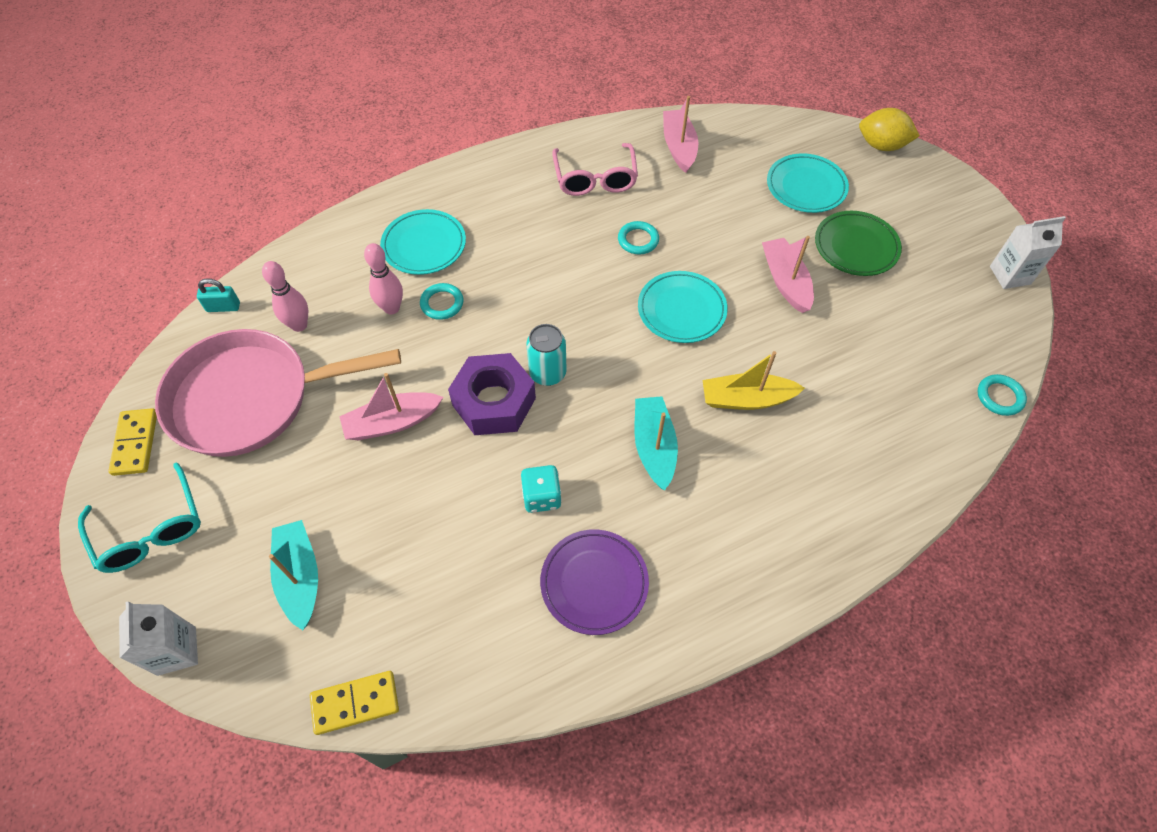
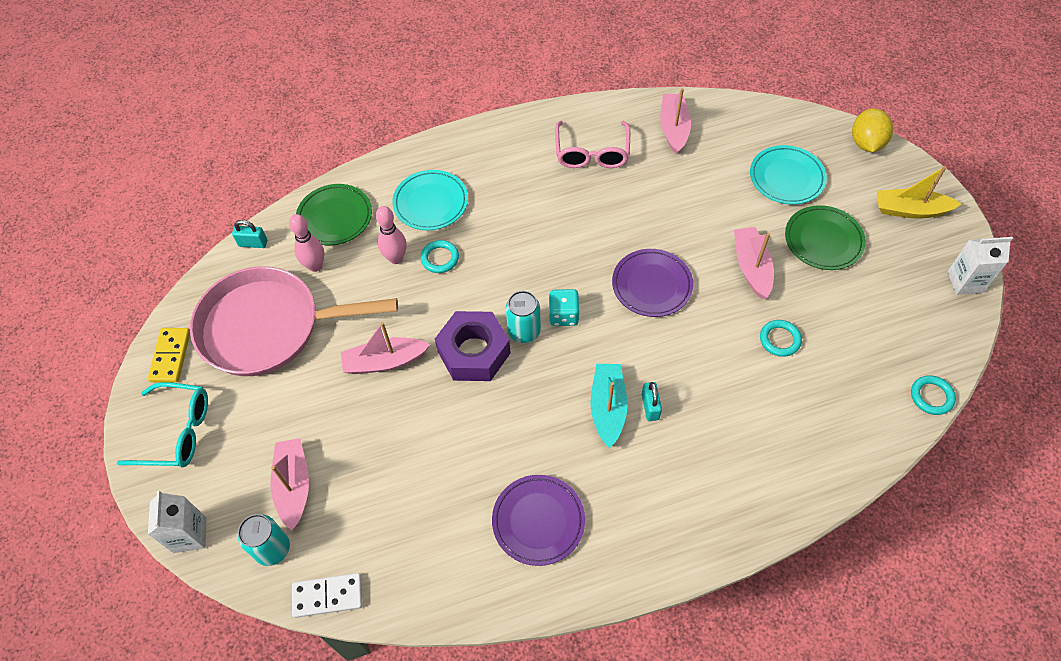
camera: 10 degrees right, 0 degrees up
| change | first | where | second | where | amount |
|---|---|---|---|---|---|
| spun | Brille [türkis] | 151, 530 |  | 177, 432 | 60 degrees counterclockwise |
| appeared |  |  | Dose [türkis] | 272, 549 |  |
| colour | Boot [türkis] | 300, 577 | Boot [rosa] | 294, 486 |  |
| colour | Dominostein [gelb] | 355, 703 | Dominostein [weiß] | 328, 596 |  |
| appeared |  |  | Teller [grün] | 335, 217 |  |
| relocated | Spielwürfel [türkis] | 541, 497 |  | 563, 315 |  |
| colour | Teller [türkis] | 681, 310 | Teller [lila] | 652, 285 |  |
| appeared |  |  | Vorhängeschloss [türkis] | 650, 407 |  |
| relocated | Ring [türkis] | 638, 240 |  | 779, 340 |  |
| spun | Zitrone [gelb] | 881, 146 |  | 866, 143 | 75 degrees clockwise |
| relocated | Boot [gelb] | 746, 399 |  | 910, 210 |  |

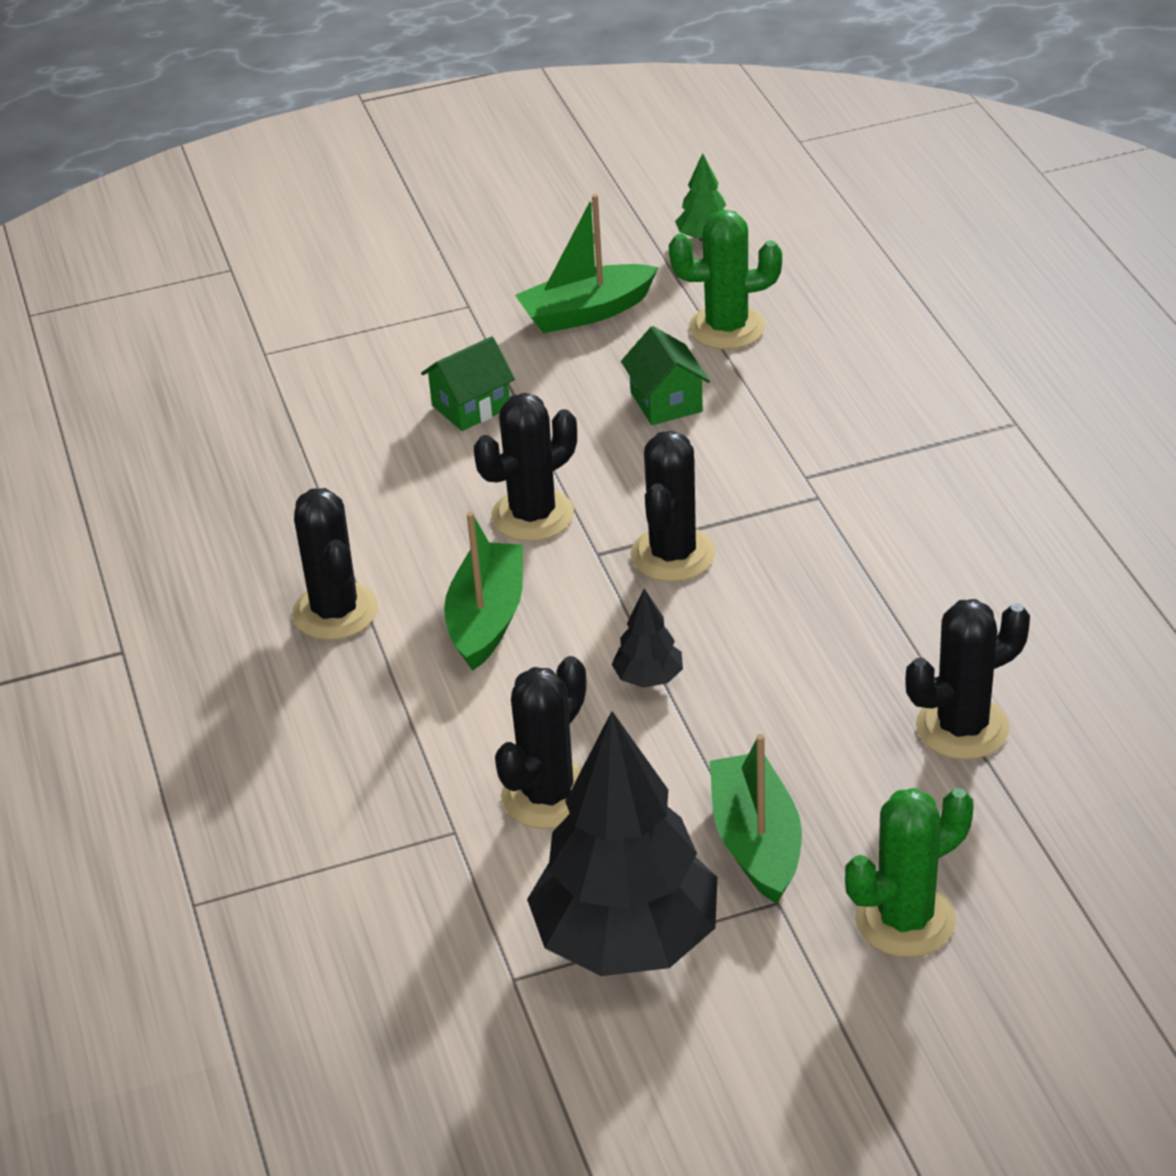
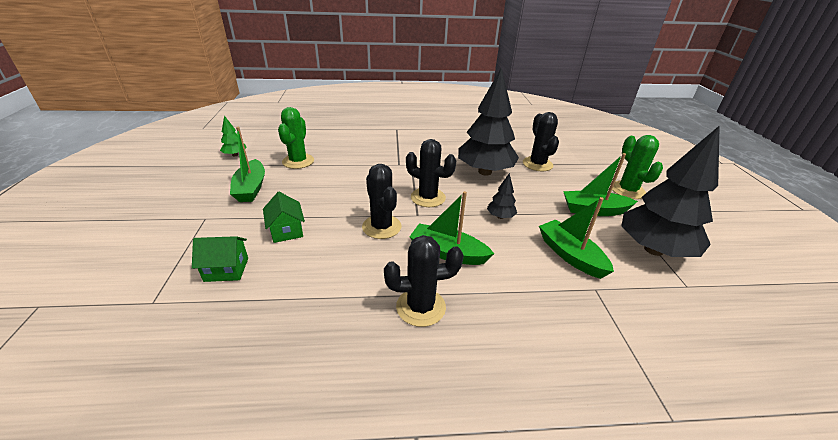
camera: 80 degrees left, 5 degrees down
| change | first | where | second | where | amount |
|---|---|---|---|---|---|
| relocated | Haus [grün] | 666, 402 |  | 226, 269 |  |
| appeared |  |  | Baum [schwarz] | 485, 172 |  |
| exchanged | Kaktus [schwarz] | 548, 795 | Boot [grün] | 570, 255 |  |

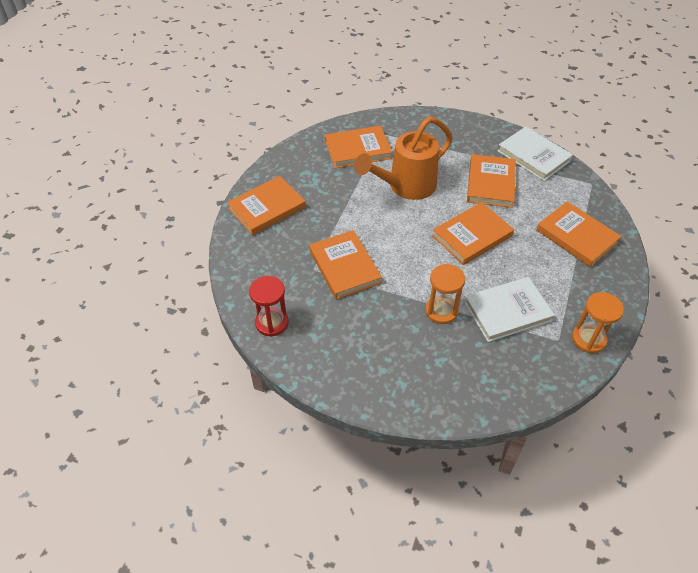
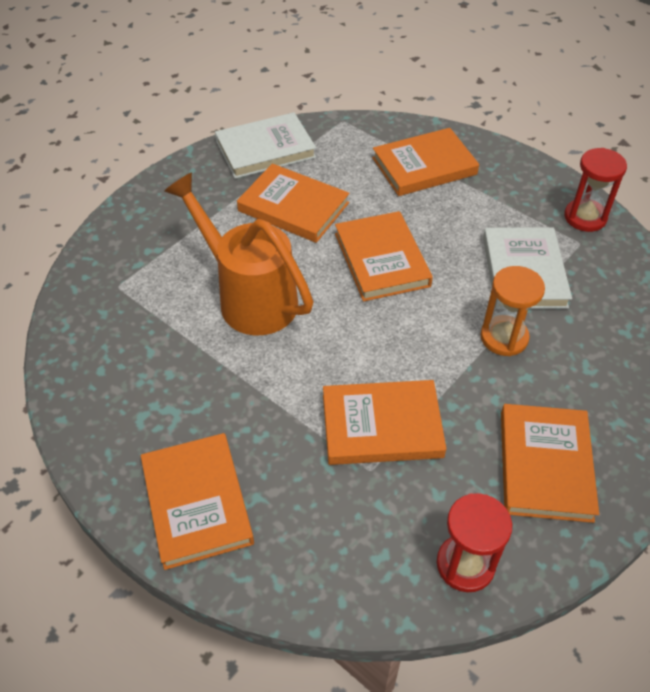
camera: 70 degrees left, 0 degrees up
| change | first | where | second | where | amount |
|---|---|---|---|---|---|
| spun | Gießkanne [orange] | 406, 186 |  | 249, 297 | 150 degrees clockwise |
| relocated | Buch [orange] | 358, 150 |  | 545, 465 |  |
| colour | Sanduhr [orange] | 588, 339 | Sanduhr [rot] | 585, 217 |  |

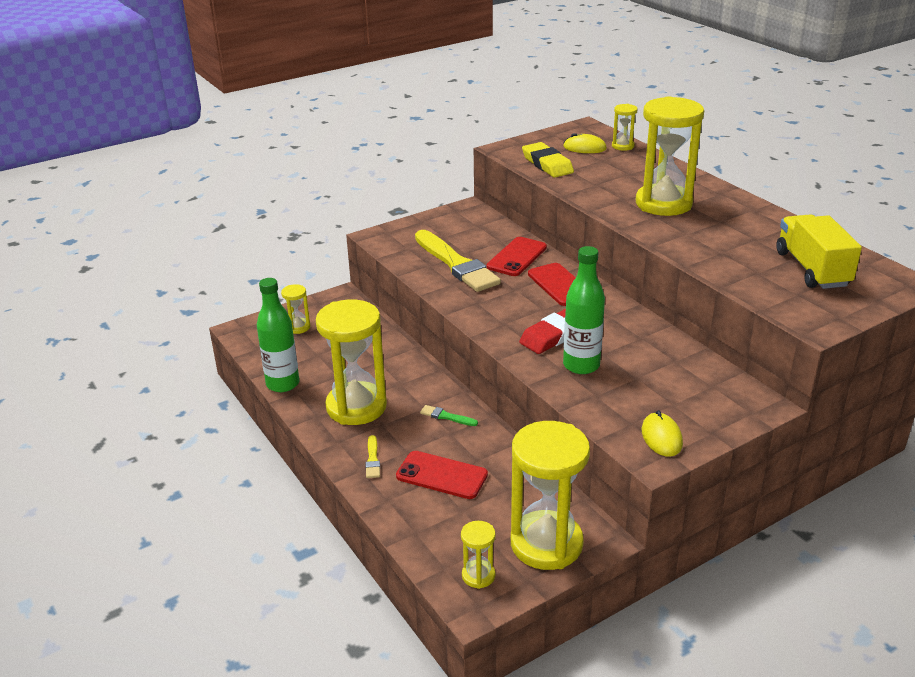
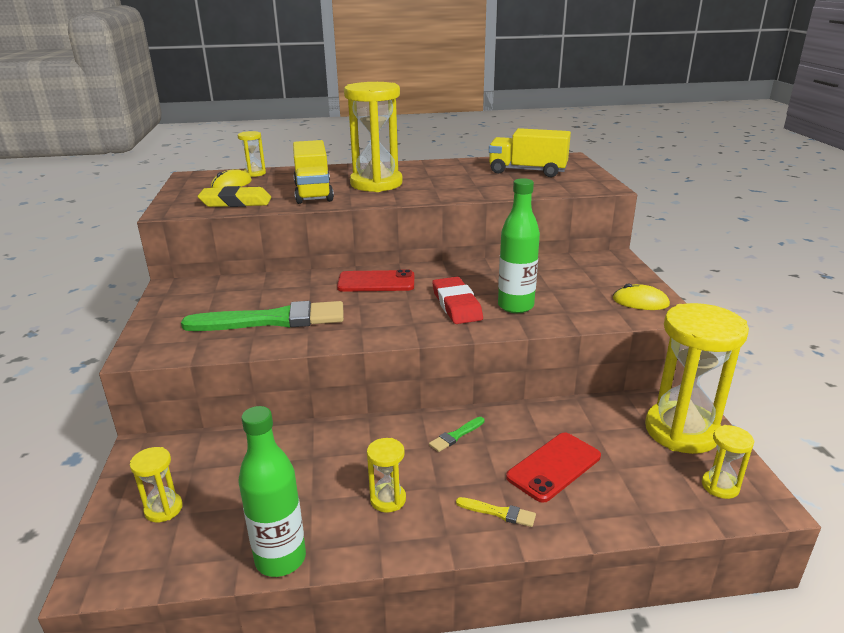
camera: 65 degrees left, 5 degrees down
| change | first | where | second | where | amount |
|---|---|---|---|---|---|
| colour | Pinsel [gelb] | 456, 264 | Pinsel [grün] | 273, 320 |  |
| appeared |  |  | Lastwagen [gelb] | 313, 192 |  |
| size | Sanduhr [gelb] | 356, 407 |  | 388, 499 | x0.45 |
| missing | Handy [rot] | 517, 257 |  |  |  |

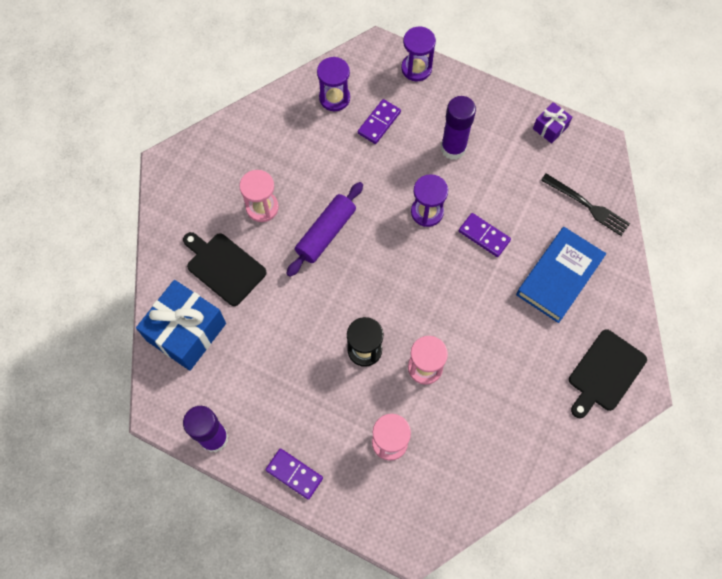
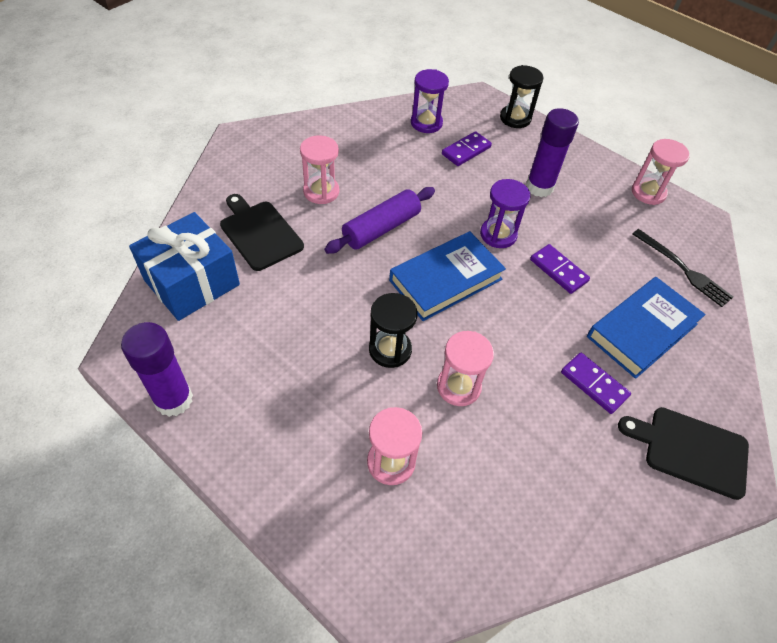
camera: 10 degrees right, 15 degrees down
| change | first | where | second | where | amount |
|---|---|---|---|---|---|
| appeared |  |  | Buch [blau] | 446, 280 |  |
| colour | Sanduhr [lila] | 416, 68 | Sanduhr [schwarz] | 515, 118 |  |
| relocated | Dominostein [lila] | 294, 474 |  | 594, 384 |  |
| spun | Schneidebrett [schwarz] | 605, 373 |  | 691, 450 | 60 degrees clockwise |
| exchanged | Geschenk [lila] | 550, 128 | Sanduhr [rosa] | 648, 193 |  |

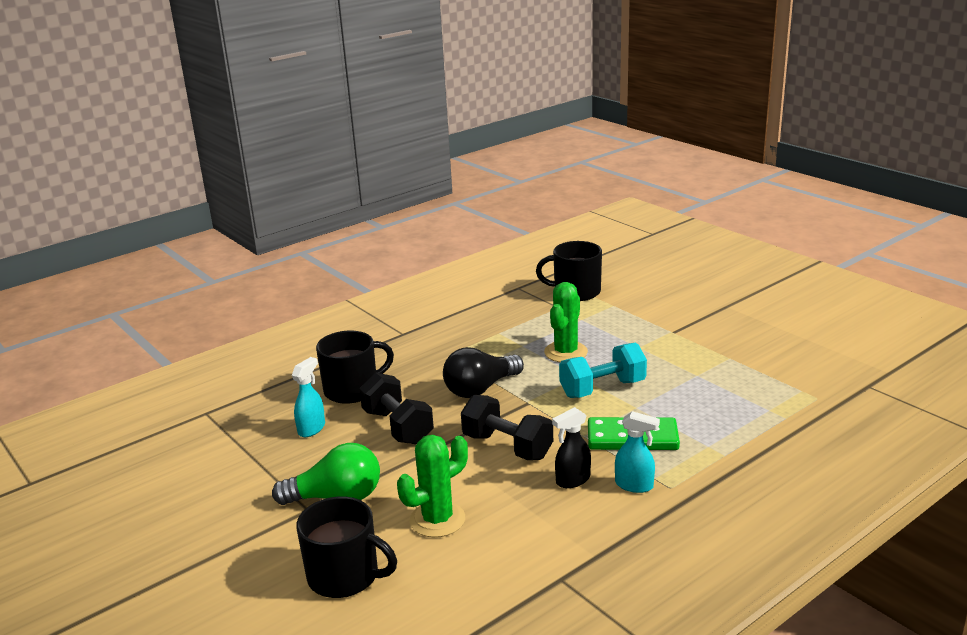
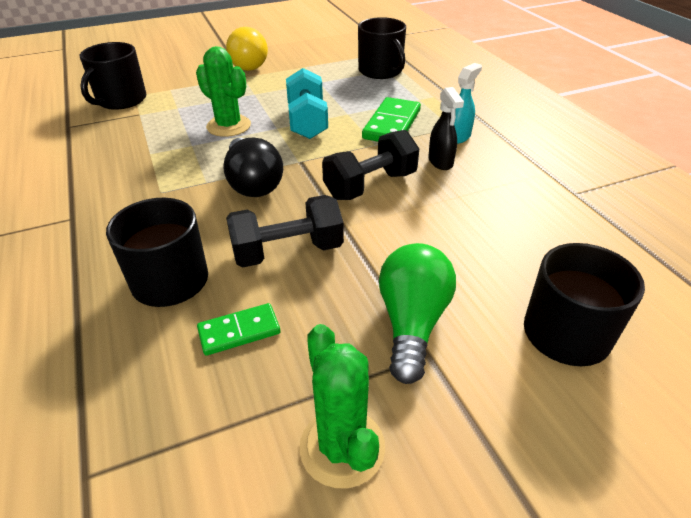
camera: 75 degrees left, 15 degrees up
| change | first | where | second | where | amount |
|---|---|---|---|---|---|
| exchanged | Sprühflasche [türkis] | 312, 429 | Dominostein [grün] | 239, 331 |  |
| appeared |  |  | Glühbirne [gelb] | 250, 64 |  |
| relocated | Kaktus [grün] | 437, 520 |  | 342, 447 |  |
| appeared |  |  | Tasse [schwarz] | 381, 71 |  |

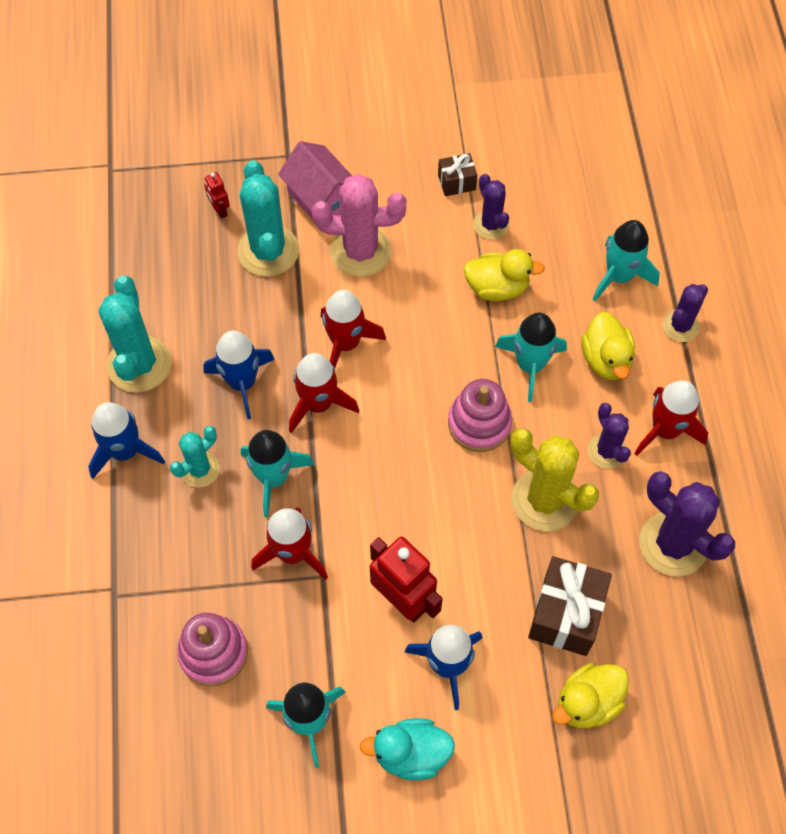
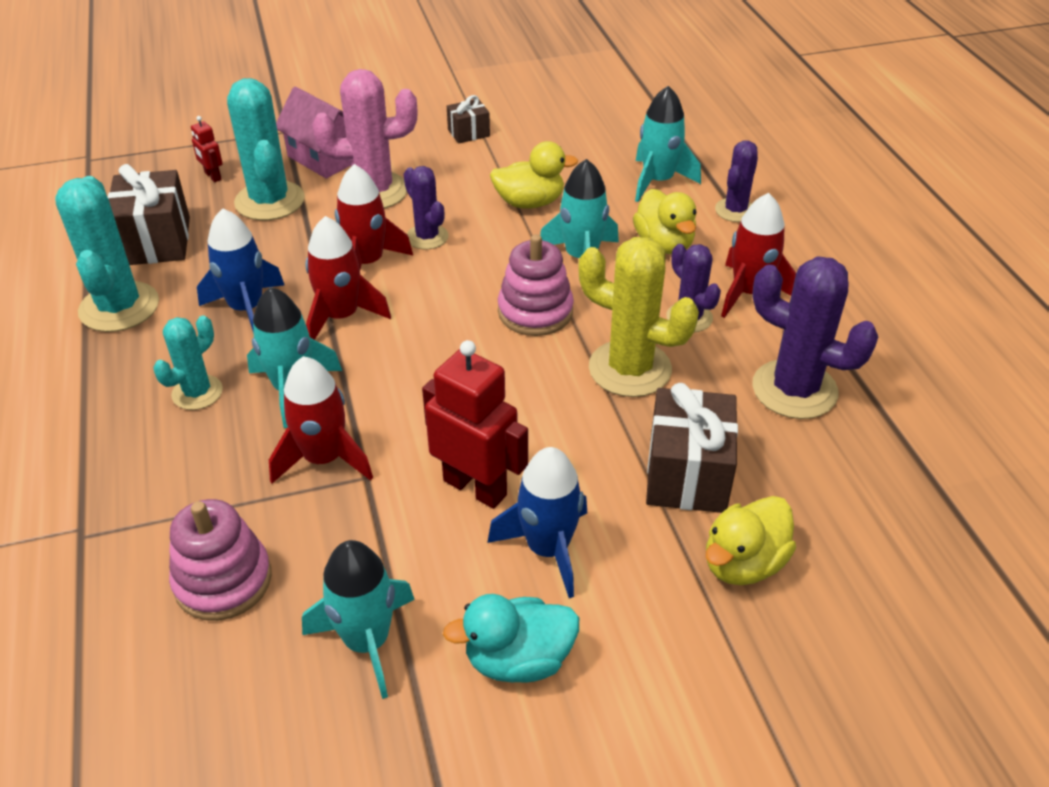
camera: 10 degrees left, 20 degrees down
| change | first | where | second | where | amount |
|---|---|---|---|---|---|
| appeared |  |  | Geschenk [braun] | 156, 241 |  |
| relocated | Kaktus [lila] | 490, 225 |  | 427, 237 |  |
| missing | Rakete [blau] | 125, 451 |  |  |  |

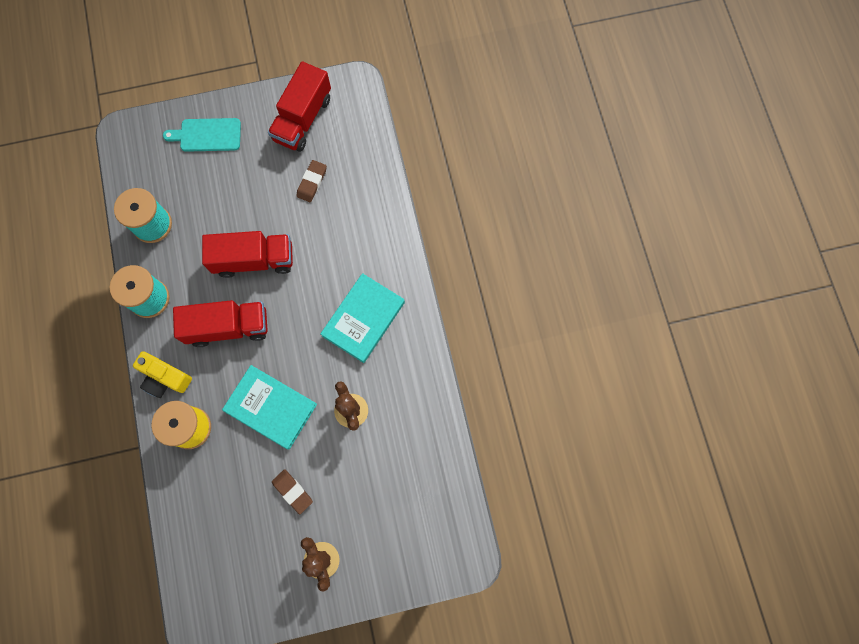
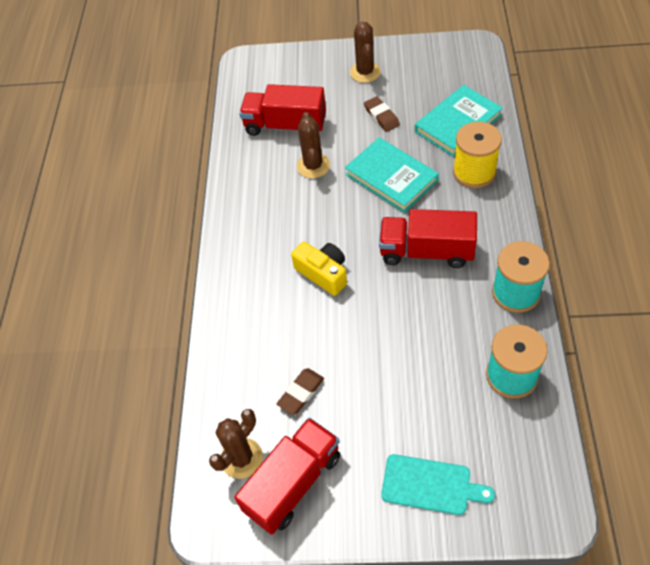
camera: 160 degrees left, 20 degrees down
| change | first | where | second | where | amount |
|---|---|---|---|---|---|
| appeared |  |  | Kaktus [braun] | 241, 458 |  |
| relocated | Lastwagen [rot] | 254, 260 |  | 285, 126 |  |
| relocated | Kamera [gelb] | 165, 378 |  | 323, 273 |  |
| relocated | Buch [türkis] | 363, 319 |  | 458, 123 |  |

